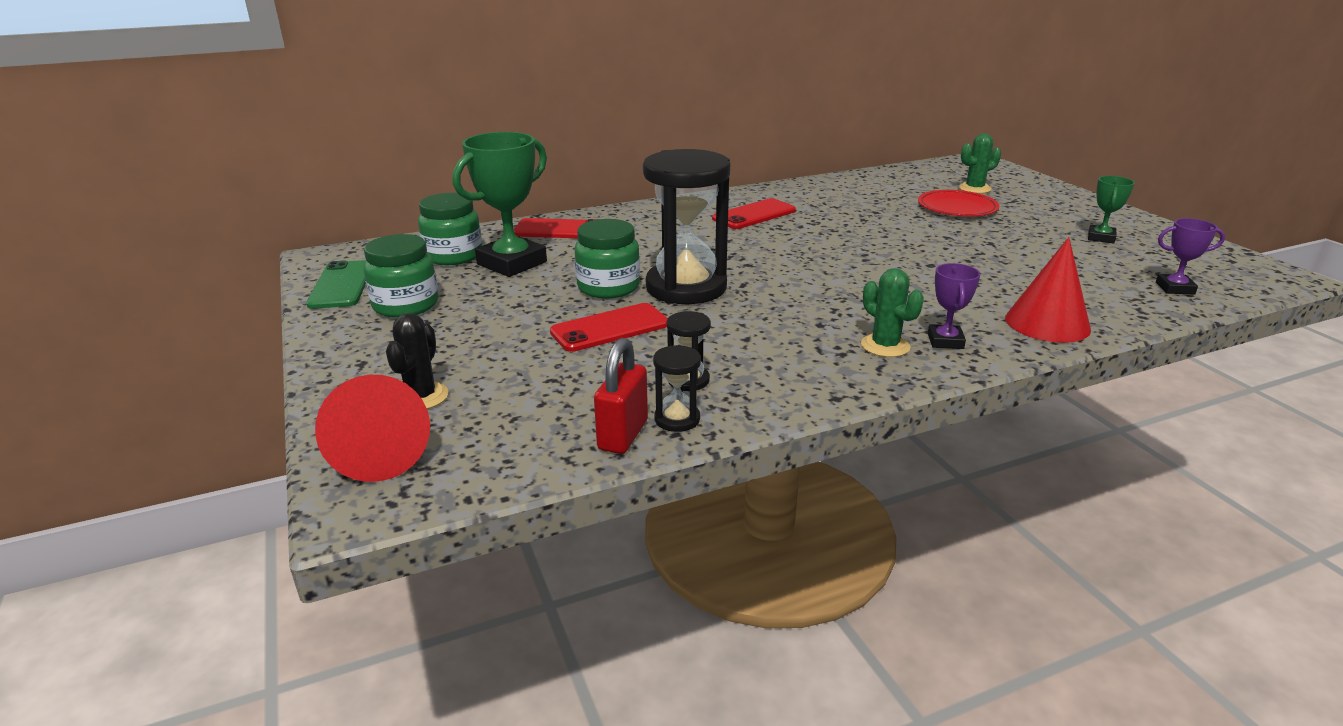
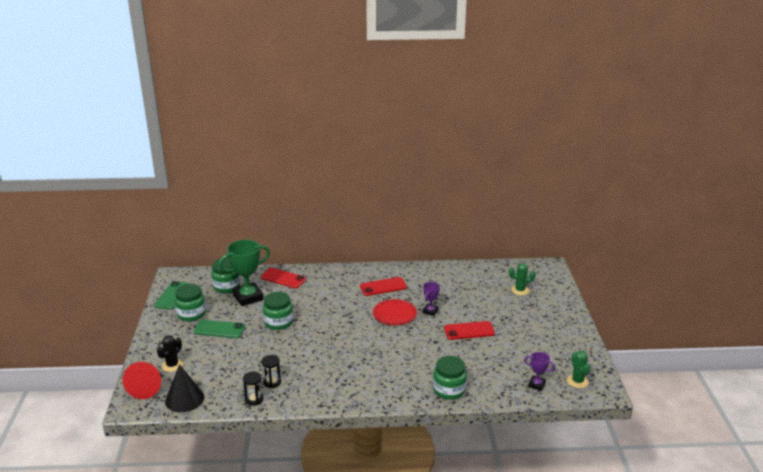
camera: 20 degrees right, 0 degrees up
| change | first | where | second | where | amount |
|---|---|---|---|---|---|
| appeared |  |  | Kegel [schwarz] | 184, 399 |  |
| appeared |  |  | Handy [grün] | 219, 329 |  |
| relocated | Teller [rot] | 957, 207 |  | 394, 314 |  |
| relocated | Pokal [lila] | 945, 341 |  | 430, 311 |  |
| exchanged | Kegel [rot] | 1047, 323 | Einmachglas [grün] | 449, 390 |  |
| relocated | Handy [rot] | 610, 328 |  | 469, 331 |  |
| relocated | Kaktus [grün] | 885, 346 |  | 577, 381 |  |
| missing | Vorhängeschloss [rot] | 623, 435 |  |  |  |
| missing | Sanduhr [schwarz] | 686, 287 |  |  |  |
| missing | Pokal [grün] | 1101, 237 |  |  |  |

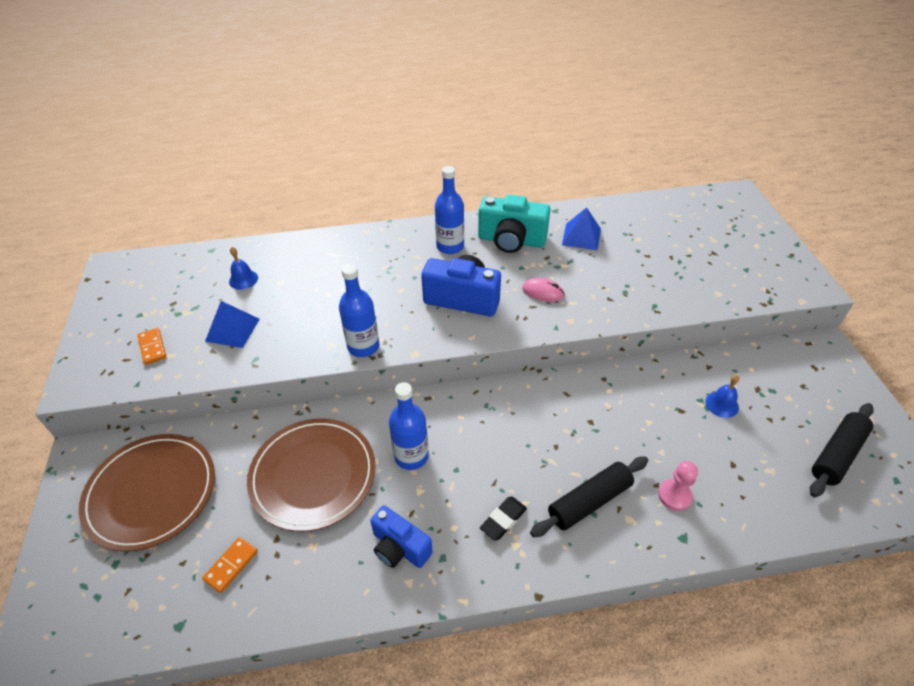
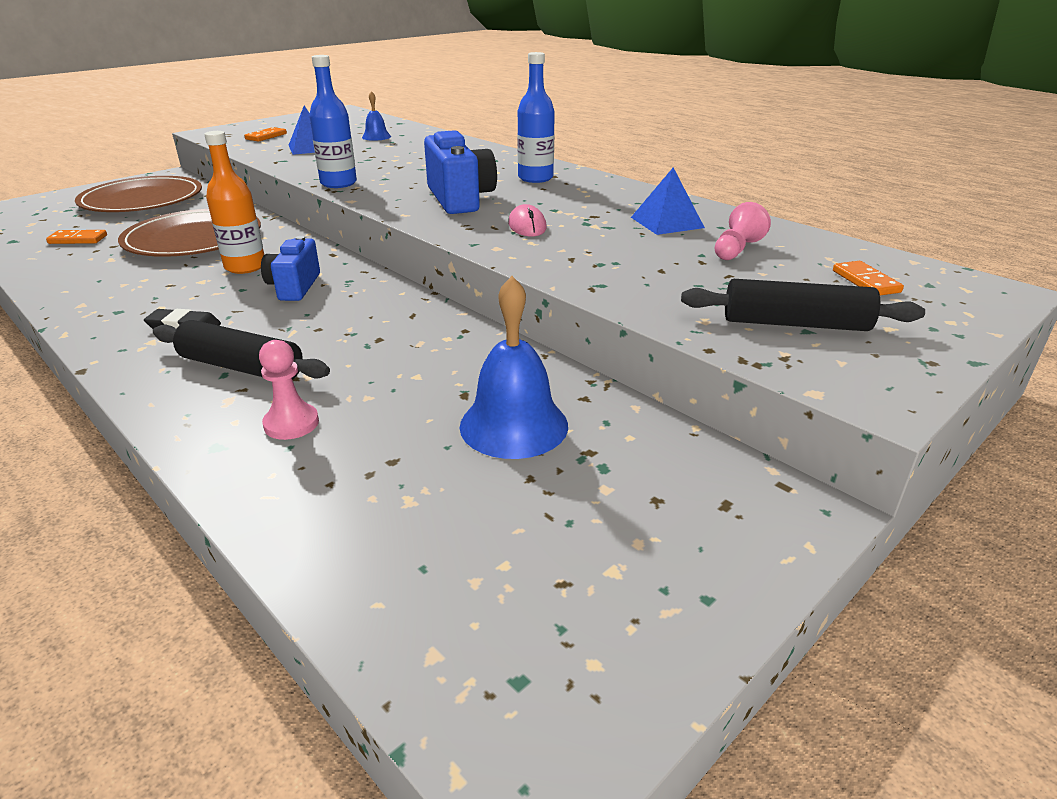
camera: 55 degrees right, 15 degrees down
| change | first | where | second | where | amount |
|---|---|---|---|---|---|
| colour | Flasche [blau] | 411, 456 | Flasche [orange] | 245, 267 |  |
| relocated | Kamera [blau] | 399, 548 |  | 294, 287 |  |
| size | Glocke [blau] | 722, 404 |  | 514, 425 | x1.85 |
| relocated | Nudelholz [schwarz] | 837, 454 |  | 795, 324 |  |
| appeared |  |  | Bauer [rosa] | 736, 249 |  |
| appeared |  |  | Dominostein [orange] | 866, 281 |  |
| missing | Kamera [türkis] | 511, 241 |  |  |  |

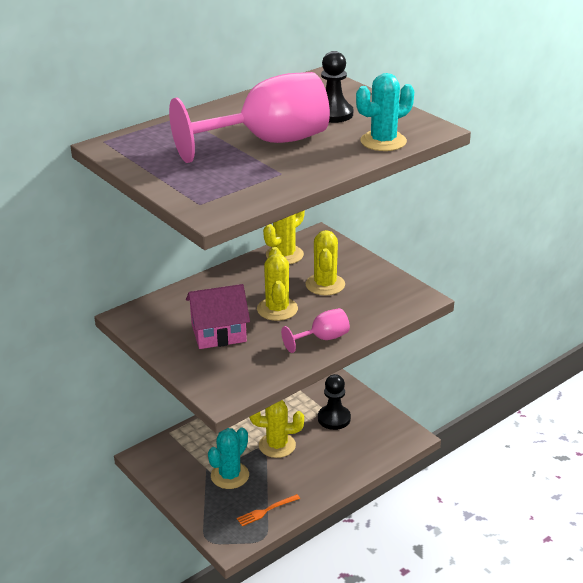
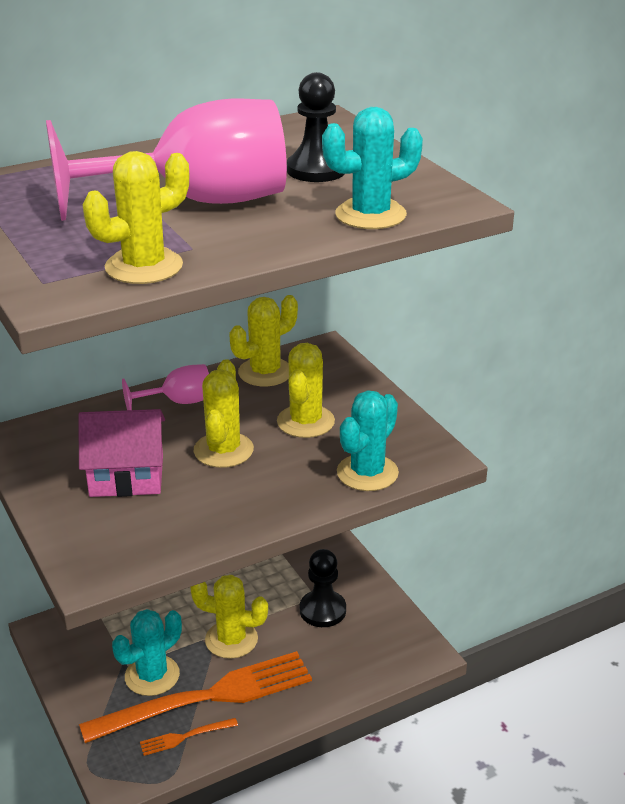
camera: 10 degrees right, 0 degrees up
| change | first | where | second | where | amount |
|---|---|---|---|---|---|
| appeared |  |  | Gabel [orange] | 208, 697 |  |
| appeared |  |  | Kaktus [gelb] | 144, 267 |  |
| relocated | Kelch [rosa] | 322, 339 |  | 179, 402 |  |
| appeared |  |  | Kaktus [türkis] | 367, 473 |  |

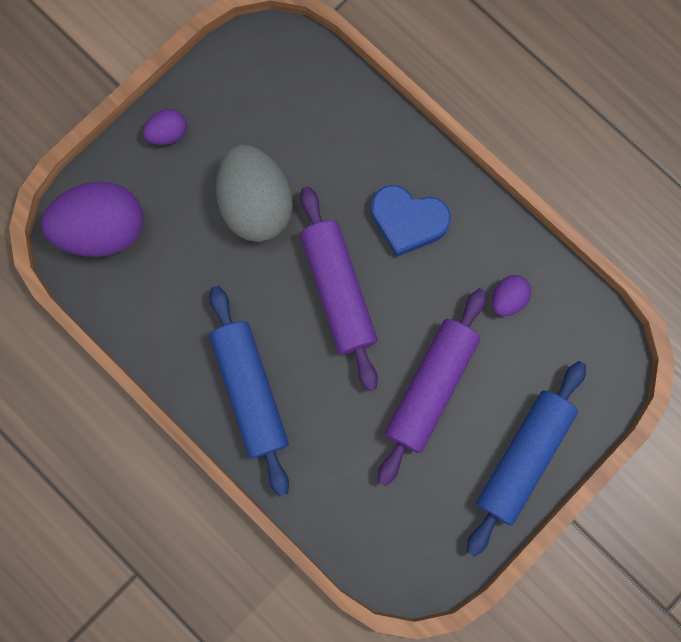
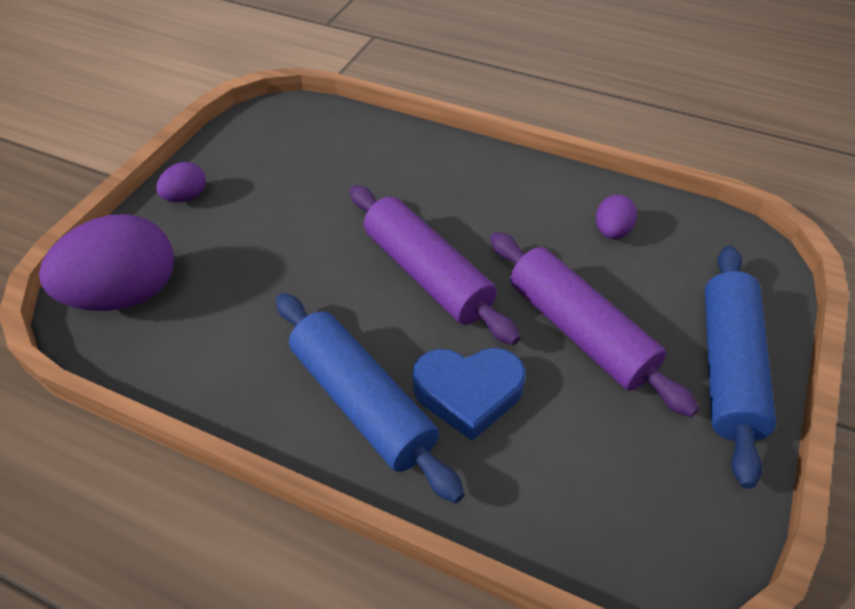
camera: 20 degrees left, 30 degrees down
| change | first | where | second | where | amount |
|---|---|---|---|---|---|
| relocated | Herz [blau] | 408, 221 |  | 468, 393 |  |
| spun | Nudelholz [lila] | 430, 387 |  | 579, 331 | 45 degrees counterclockwise |
| missing | Ei [grau] | 256, 205 |  |  |  |

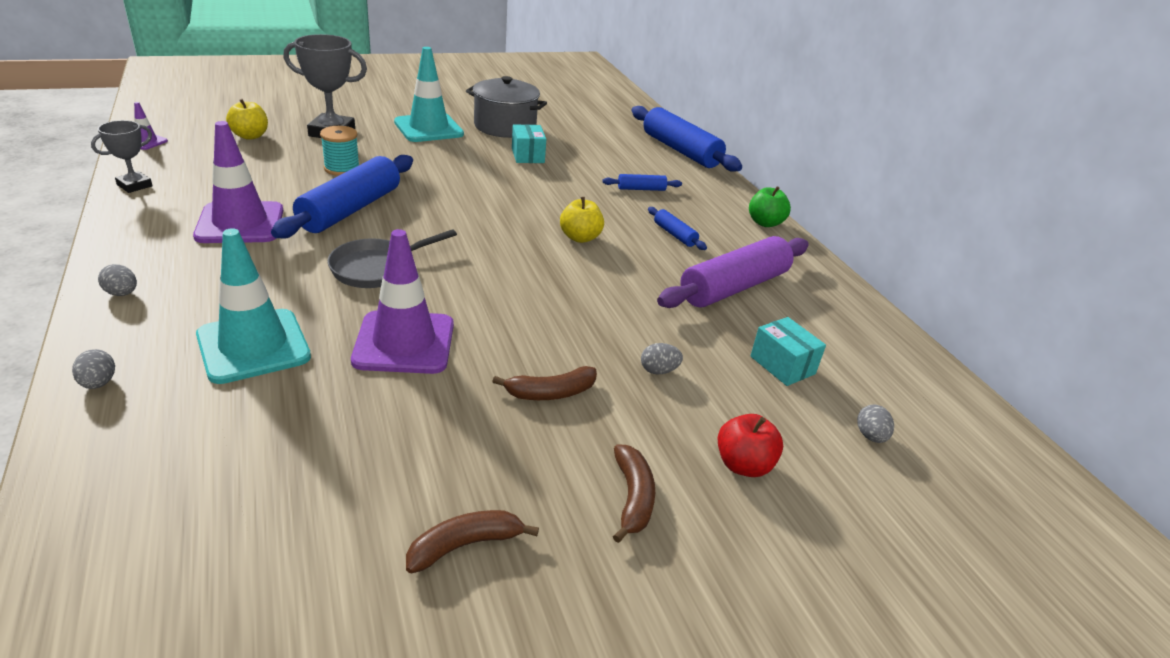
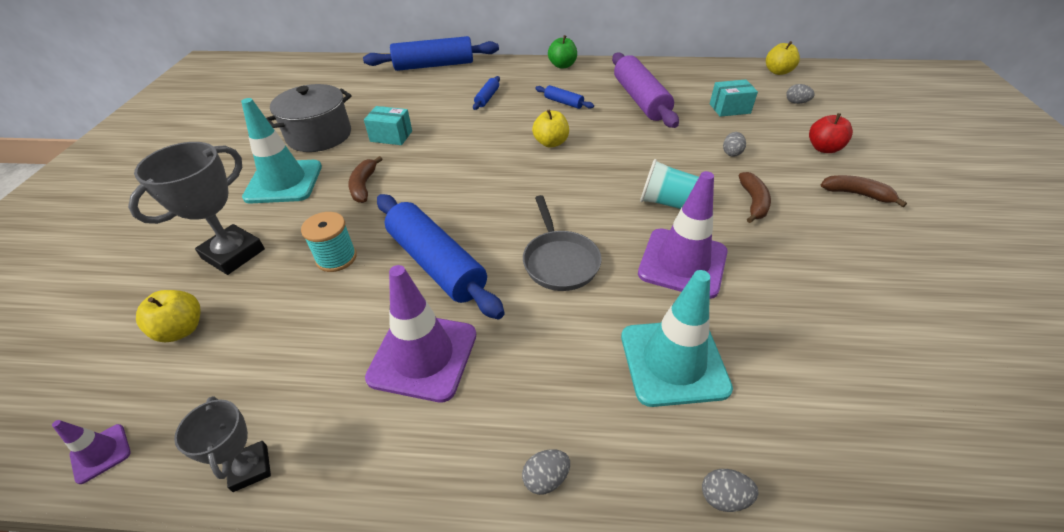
camera: 60 degrees left, 10 degrees up
| change | first | where | second | where | amount |
|---|---|---|---|---|---|
| relocated | Banane [braun] | 465, 545 |  | 364, 186 |  |
| spun | Nudelholz [blau] | 674, 235 |  | 563, 102 | 45 degrees clockwise |
| appeared |  |  | Becher [türkis] | 666, 202 |  |
| appeared |  |  | Apfel [gelb] | 778, 72 |  |

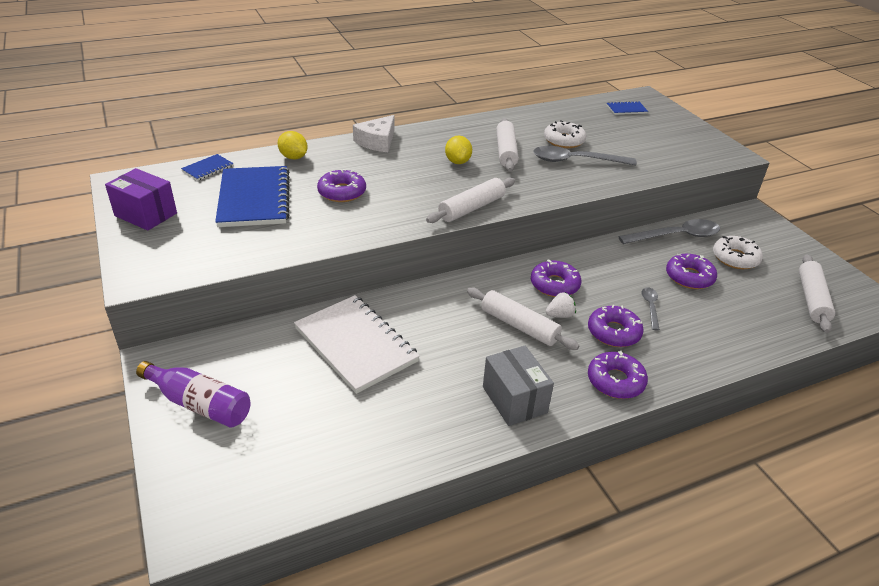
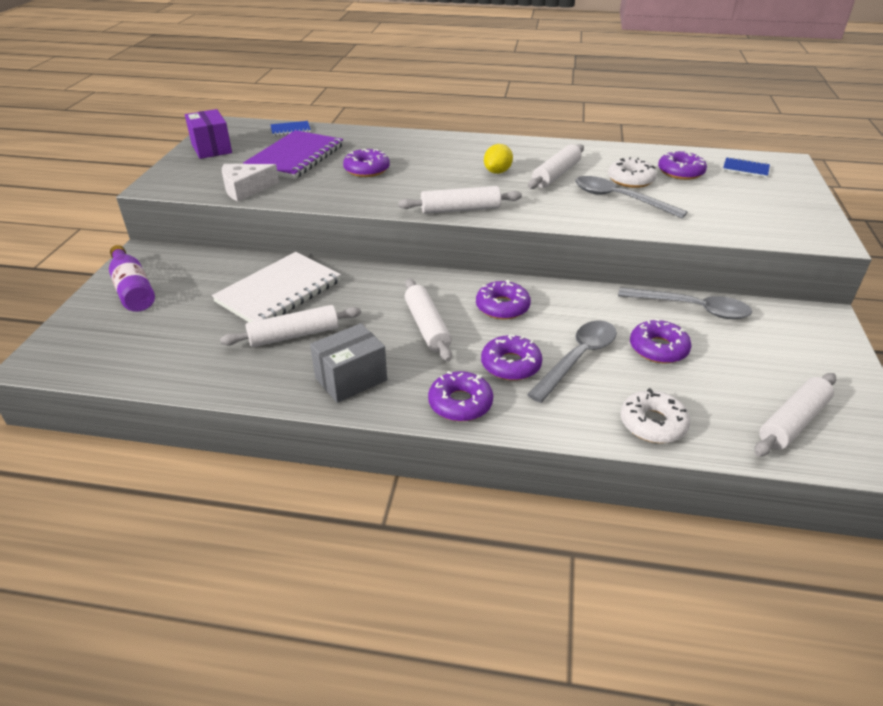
camera: 35 degrees right, 0 degrees up
| change | first | where | second | where | amount |
|---|---|---|---|---|---|
| spun | Notizbuch [weiß] | 356, 345 |  | 279, 292 | 45 degrees clockwise |
| appeared |  |  | Nudelholz [weiß] | 294, 335 |  |
| relocated | Käse [weiß] | 377, 142 |  | 245, 189 |  |
| colour | Notizbuch [blau] | 254, 199 | Notizbuch [lila] | 296, 157 |  |
| spun | Schachtel [grau] | 514, 400 |  | 351, 379 | 45 degrees clockwise |
| size | Löffel [grau] | 650, 307 |  | 578, 358 | x1.97 |
| relocated | Donut [weiß] | 735, 258 |  | 653, 423 |  |
| appeared |  |  | Donut [lila] | 680, 172 |  |
| missing | Zitrone [gelb] | 293, 157 |  |  |  |
| missing | Erdbeere [weiß] | 560, 315 |  |  |  |

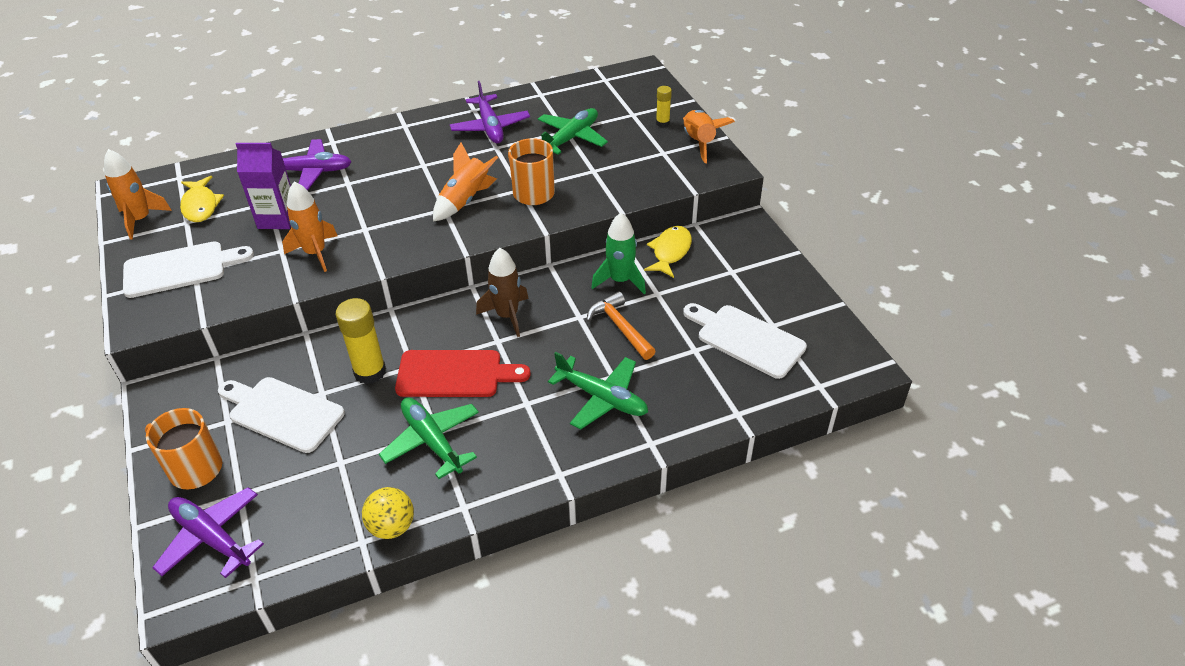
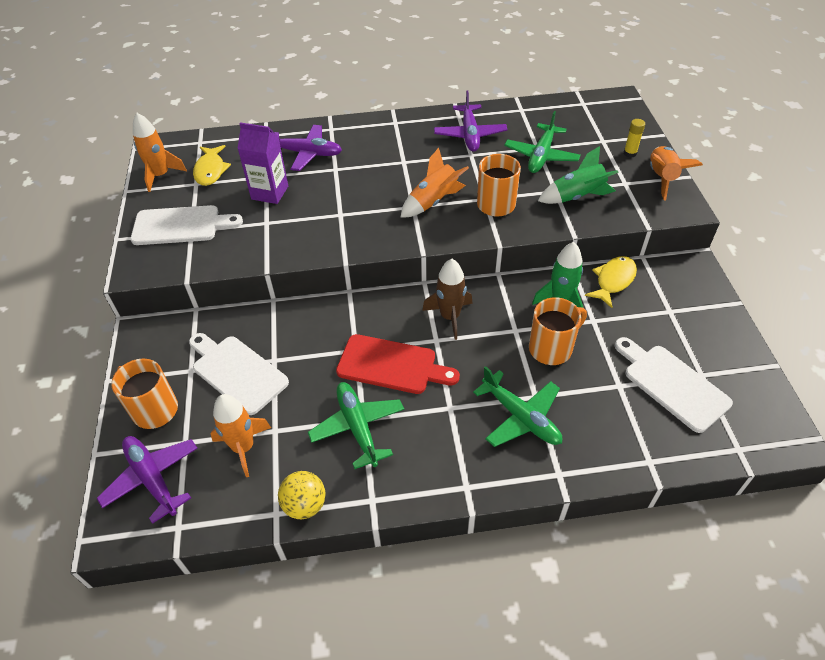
camera: 15 degrees right, 5 degrees up
| change | first | where | second | where | amount |
|---|---|---|---|---|---|
| relocated | Rakete [orange] | 315, 253 |  | 243, 447 |  |
| spun | Flugzeug [grün] | 571, 138 |  | 541, 156 | 150 degrees clockwise |
| exchanged | Hammer [orange] | 620, 327 | Tasse [orange] | 551, 348 |  |
| appeared |  |  | Rakete [grün] | 577, 196 |  |
| missing | Klebestift [gelb] | 370, 372 |  |  |  |

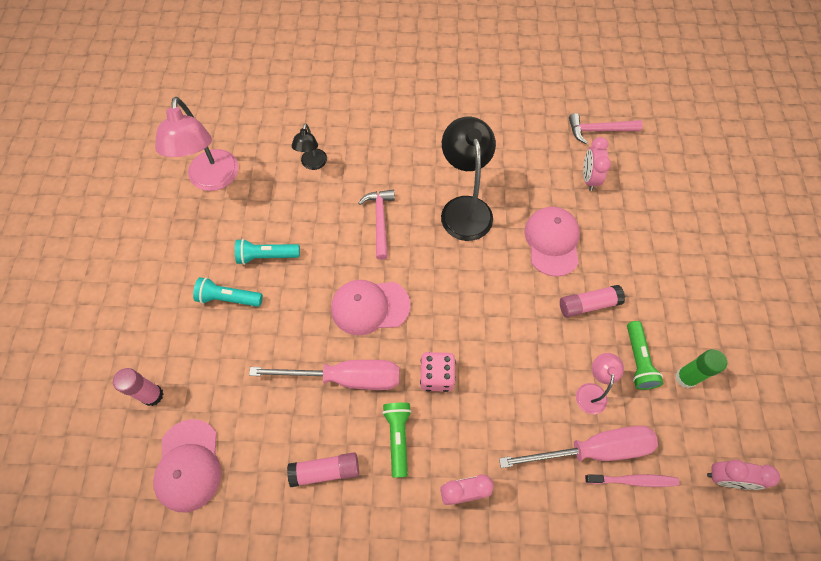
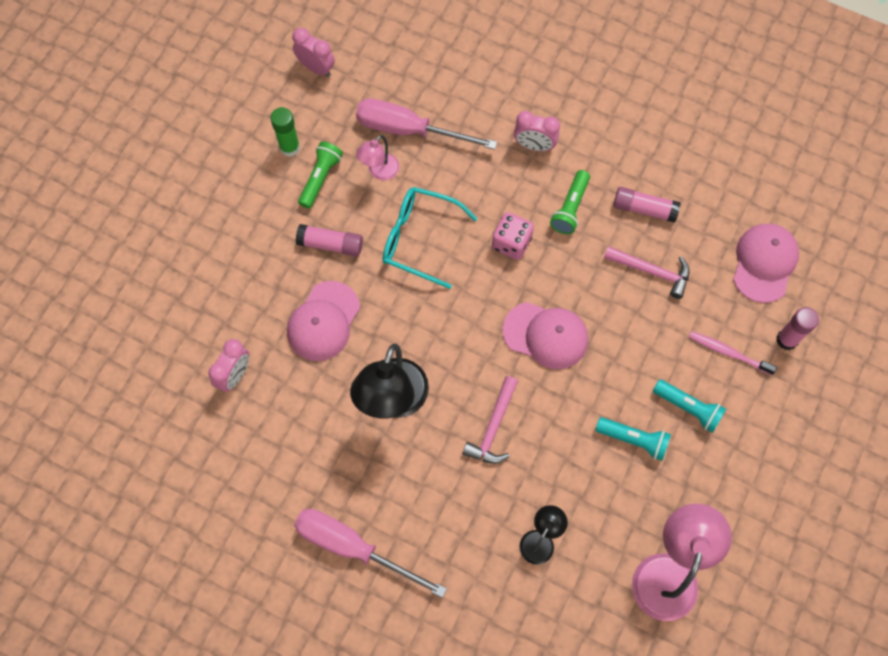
camera: 155 degrees left, 5 degrees up
| change | first | where | second | where | amount |
|---|---|---|---|---|---|
| relocated | Schraubenzieher [rosa] | 345, 378 |  | 353, 547 |  |
| appeared |  |  | Brille [türkis] | 419, 239 |  |
| relocated | Hammer [rosa] | 599, 130 |  | 651, 271 |  |
| relocated | Zahnbürste [rosa] | 633, 480 |  | 728, 352 |  |

